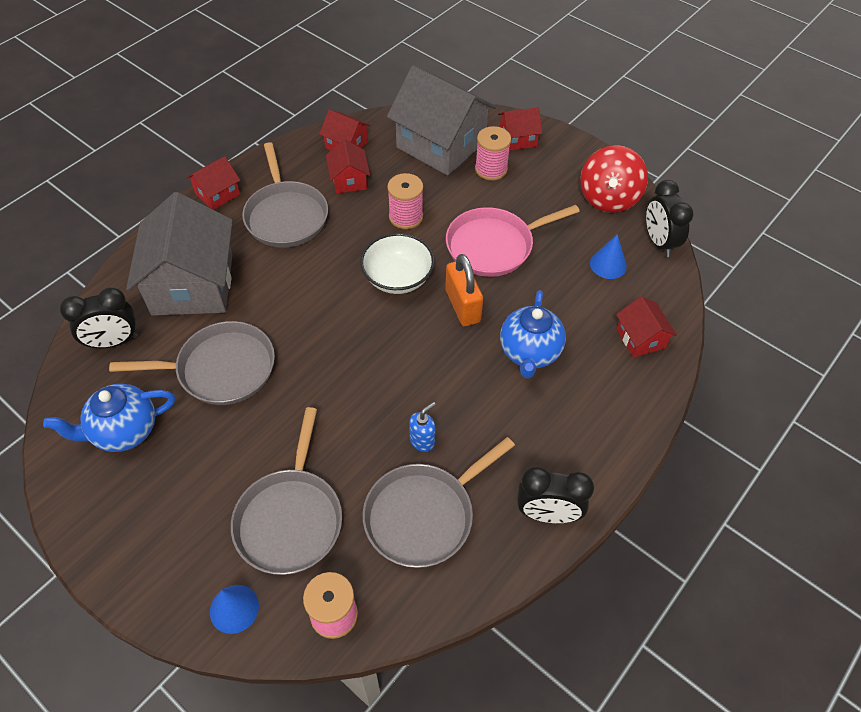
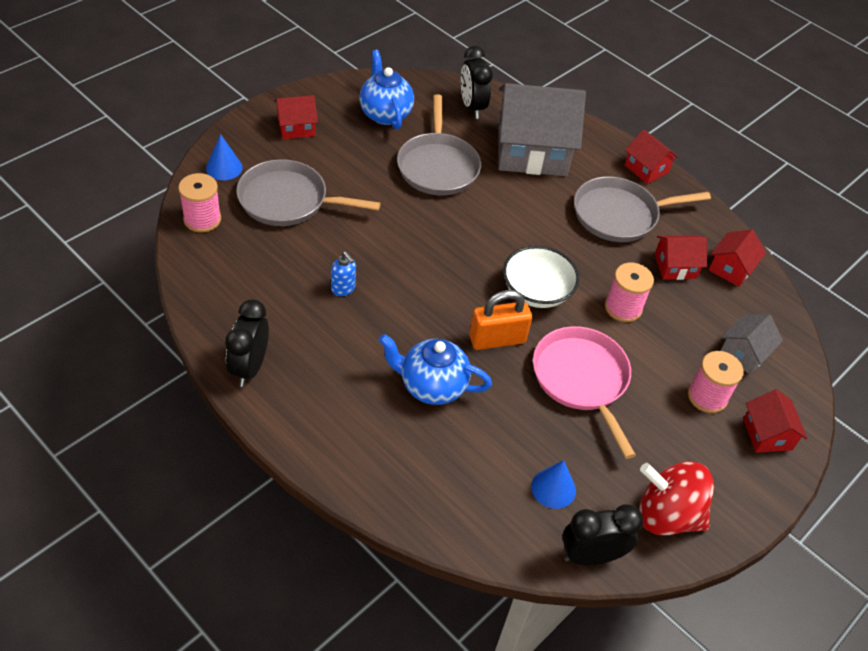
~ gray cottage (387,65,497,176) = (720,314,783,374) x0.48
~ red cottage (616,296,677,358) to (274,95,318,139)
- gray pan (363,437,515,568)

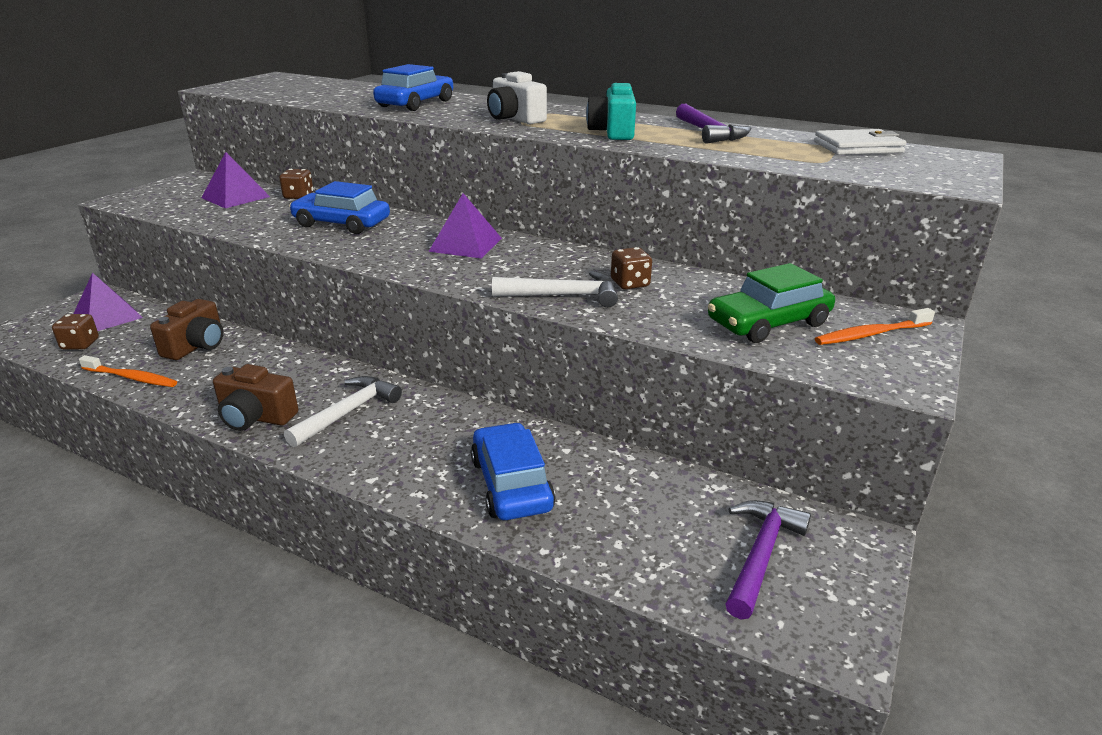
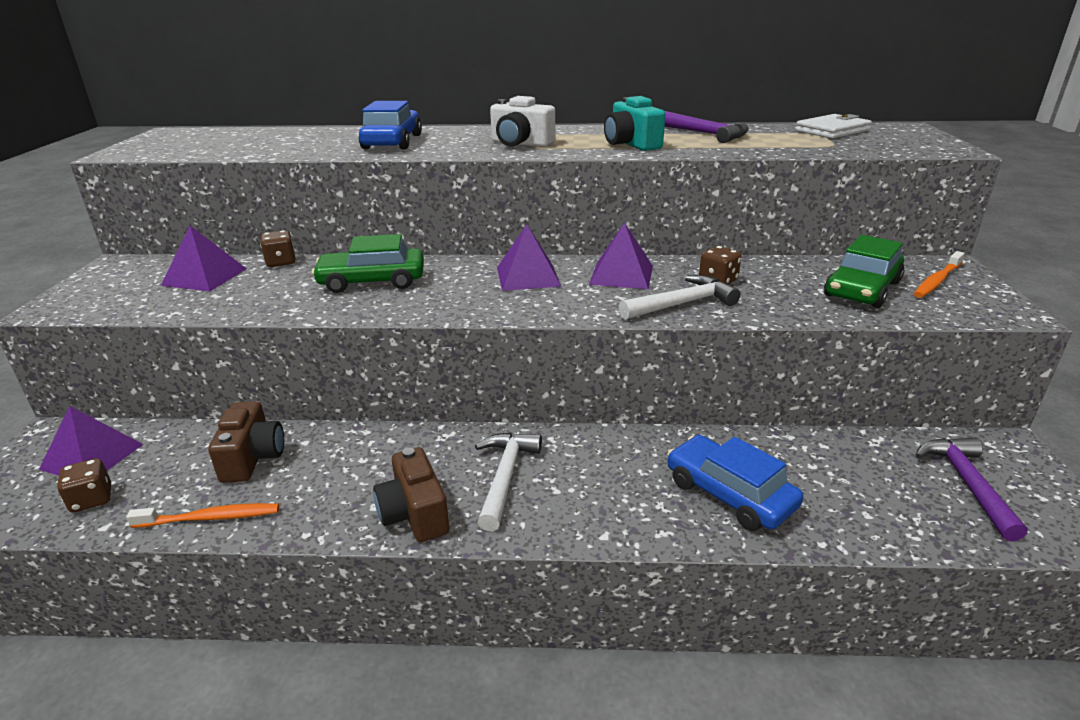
~ cobalt toy car (289,181,390,234) to emerald toy car (312,234,424,293)
~ dark brown photo camera (213,364,298,431) = (373,447,449,542) 75 degrees clockwise
+ purple pyramid shape (589,222,653,289)

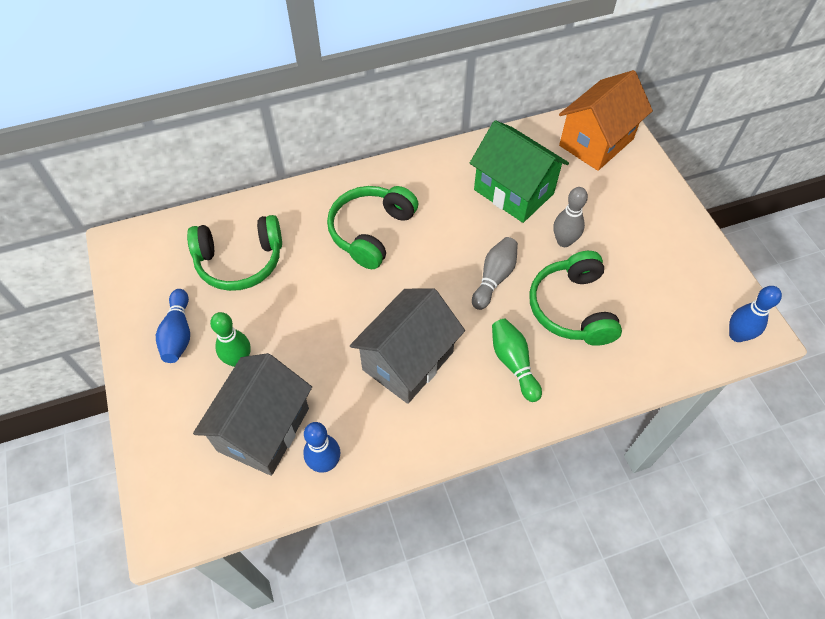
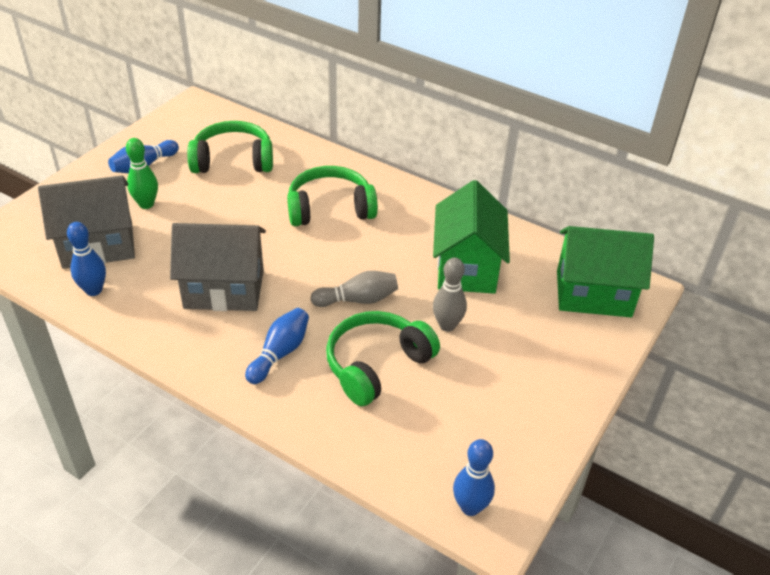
~ bright orange cottage (559,70,653,171) to emerald cottage (557,226,654,317)
~ emerald headset (187,215,282,291) = (187,121,273,173) 135 degrees clockwise
~ emerald bowling pin (492,319,542,402) to cobalt bowling pin (245,308,309,384)

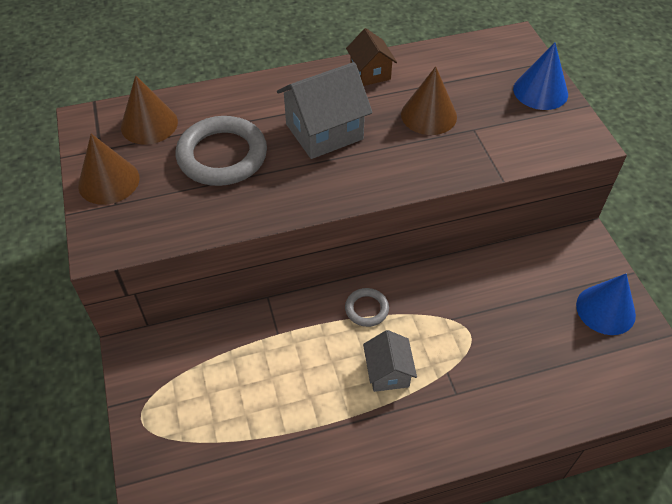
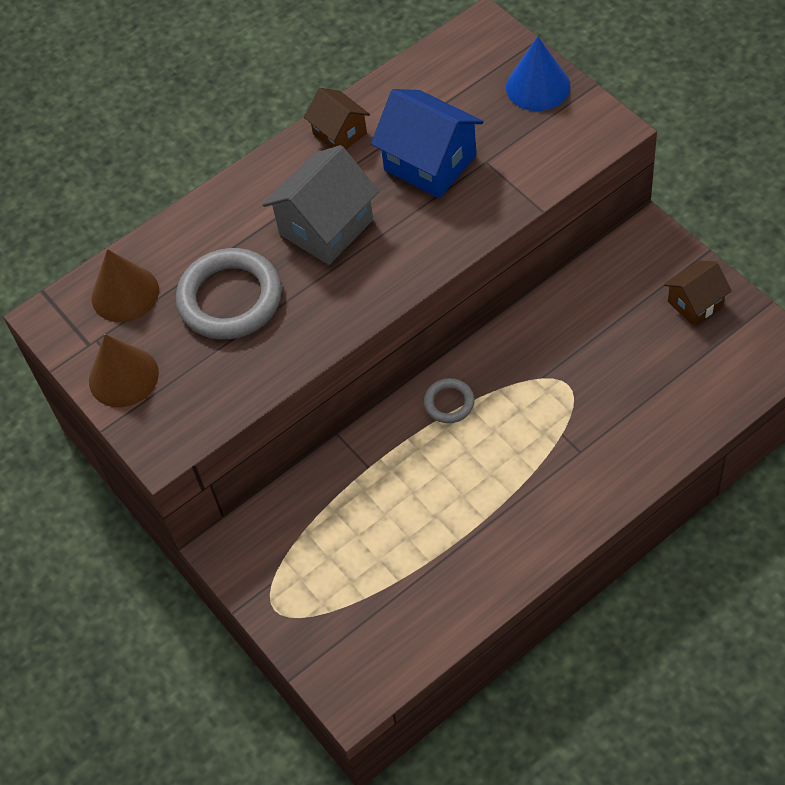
~ dark brown cone shape (401,66,457,135) to cobalt cottage (371,89,484,198)
~ cobalt cone shape (576,273,636,335) to dark brown cottage (664,260,732,326)
- gray cottage (363,330,417,392)

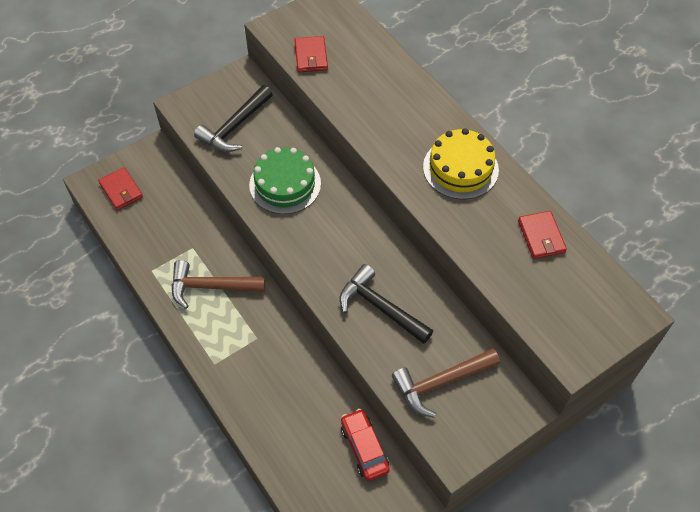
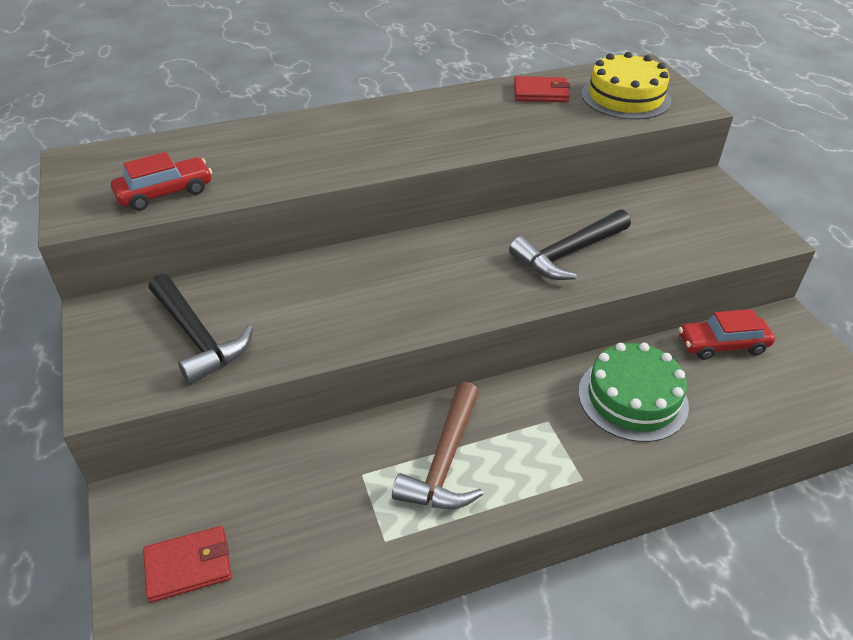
~ red card wallet (294,36,328,72) to red toy car (111,152,212,211)
~ golden gateau (423,128,499,199) to (581,52,671,120)
~ emerald gateau (249,147,321,214) to (578,343,689,442)
- dark brown carpenter's hammer (392,348,500,418)

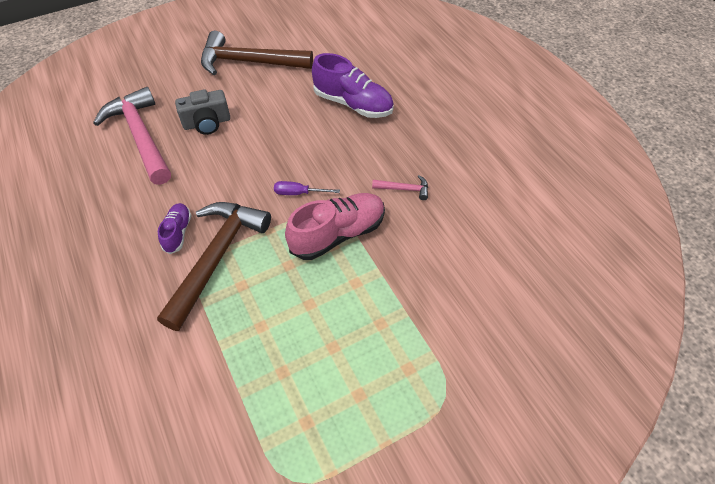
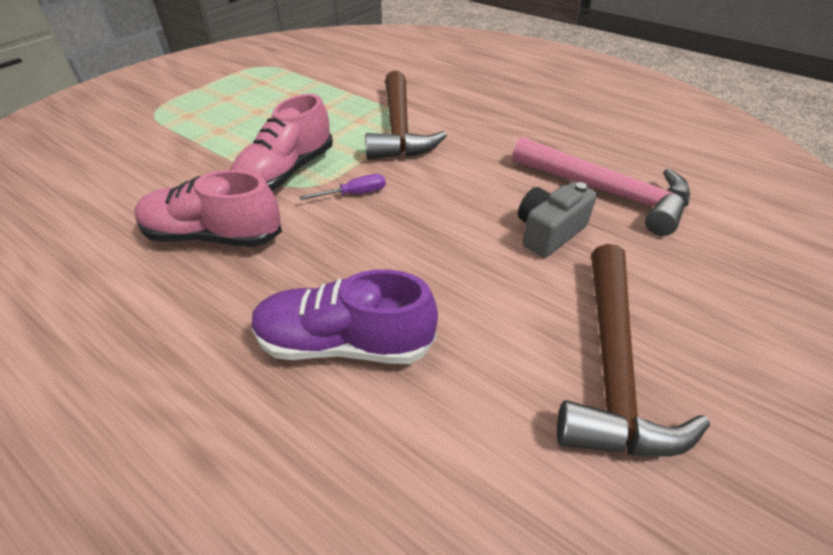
~ dark brown carpenter's hammer (201,31,313,75) = (557,244,710,457) 120 degrees clockwise
~ rosy carpenter's hammer (372,175,428,200) to rosy shoe (134,170,282,247)
- purple shoe (158,203,192,254)

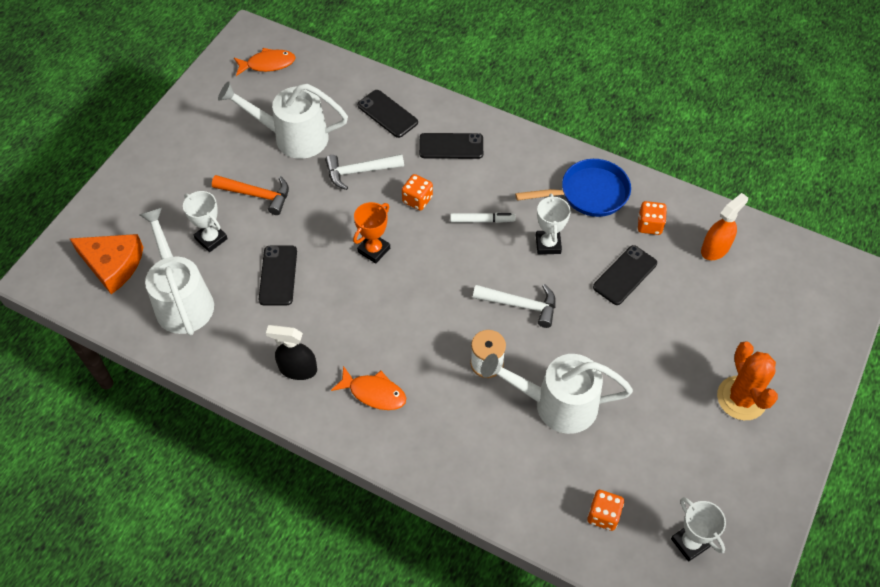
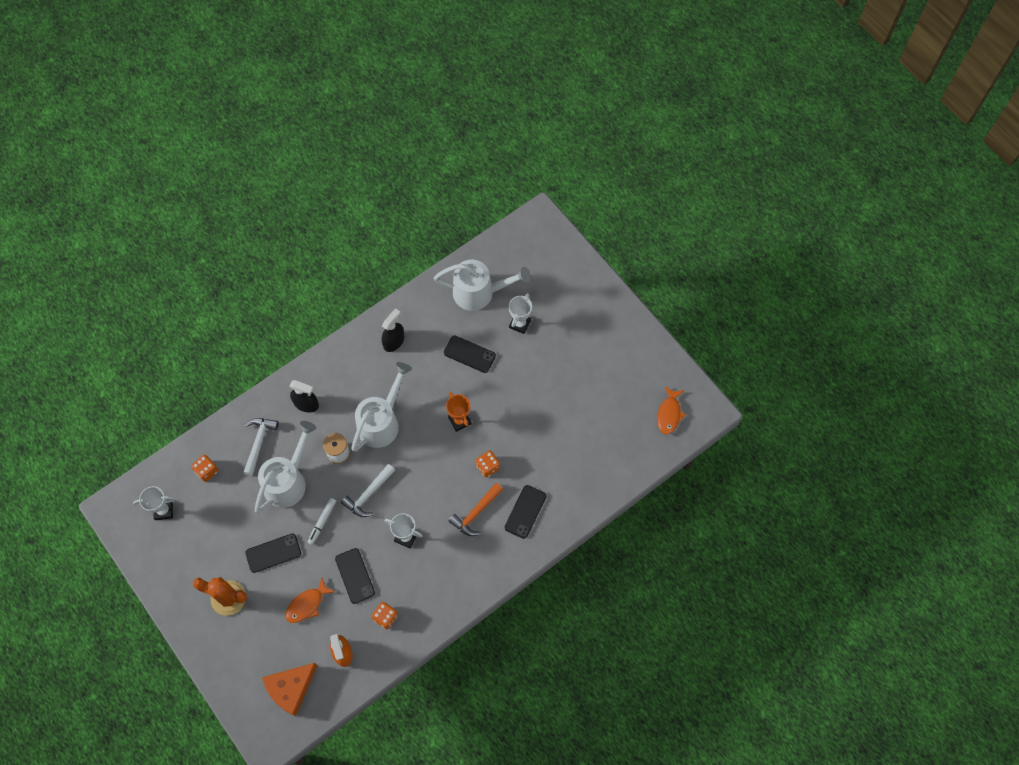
~ snow-white watering can (218,81,348,159) to (351,362,412,452)
~ ebony mobile phone (357,90,418,138) to (245,533,301,573)
~ snow-white carpenter's hammer (325,154,404,190) to (243,418,279,476)
- cobalt pan (515,159,631,217)
~ bright orange carpenter's hammer (212,175,289,215) to (448,483,503,536)
~ snow-white prize cup (183,191,228,252) = (509,293,532,334) 45 degrees counterclockwise
~ snow-white felt pen (450,213,516,223) to (308,498,336,545)
~ bright orange piece of cheese (69,234,144,294) to (262,663,318,716)
~ bright orange fish (331,366,406,410) to (285,577,335,623)
+ ebony sprayer (290,380,319,412)

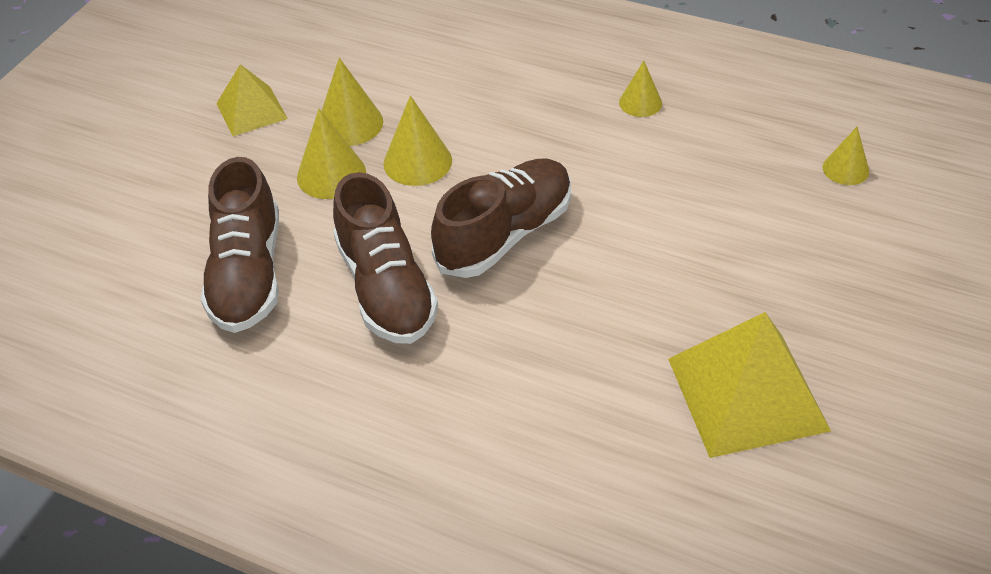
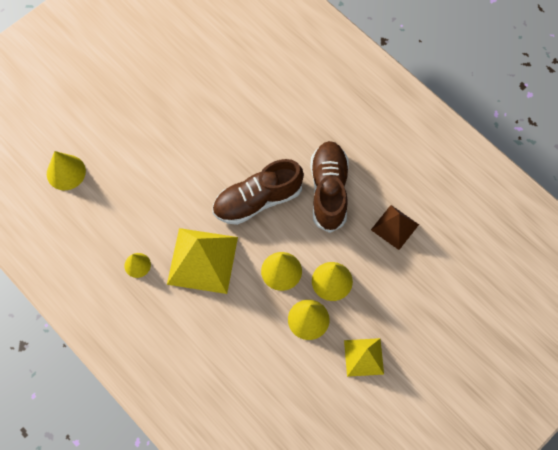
~ golden cone shape (823,127,869,185) = (47,151,86,190) x1.54
~ dark brown shoe (201,157,279,333) to dark brown pyramid shape (371,205,419,250)
~ golden pyramid shape (668,312,831,458) to (167,228,238,294)

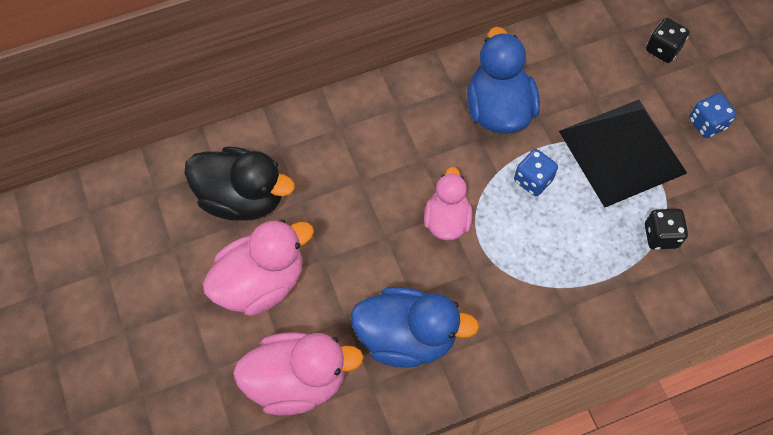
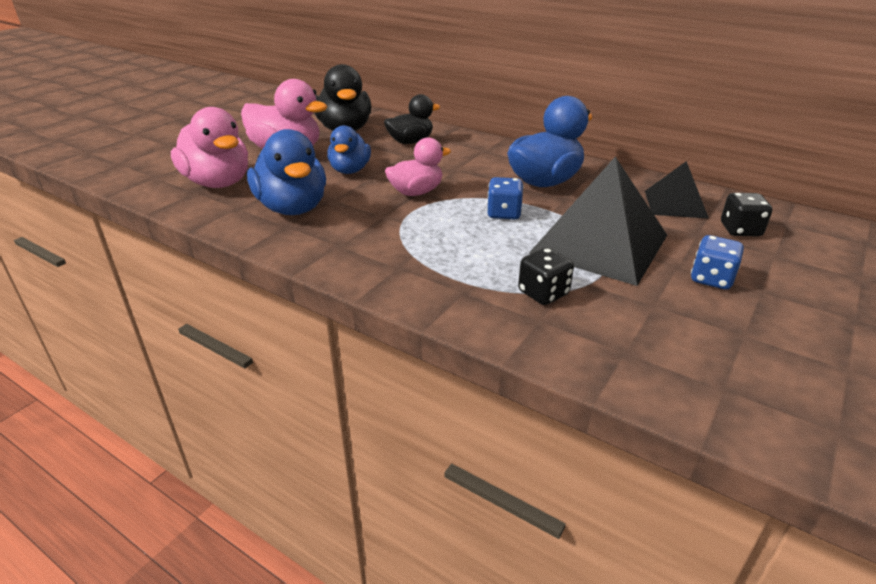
+ ebony rubber duck (384,94,440,144)
+ cobalt rubber duck (327,125,371,174)
+ ebony pyramid shape (645,161,709,219)

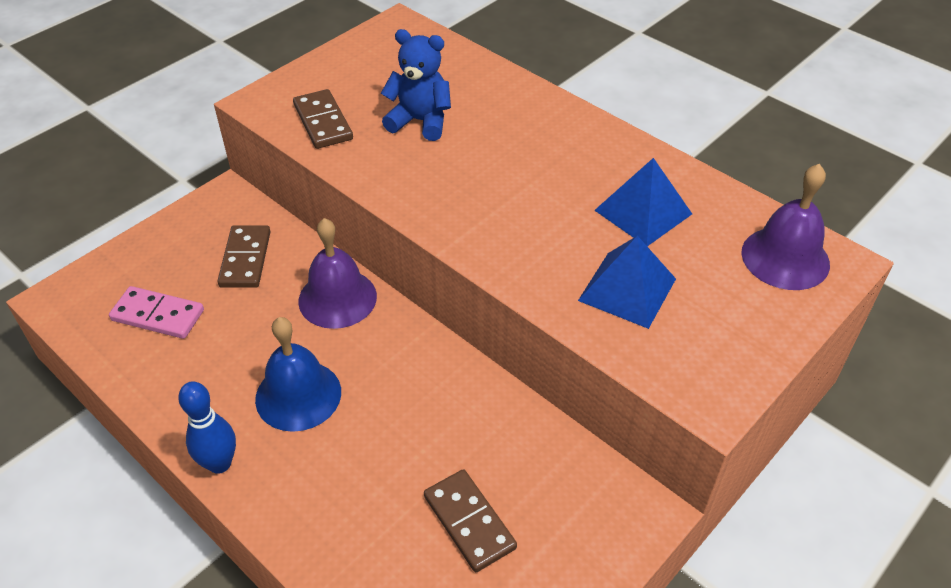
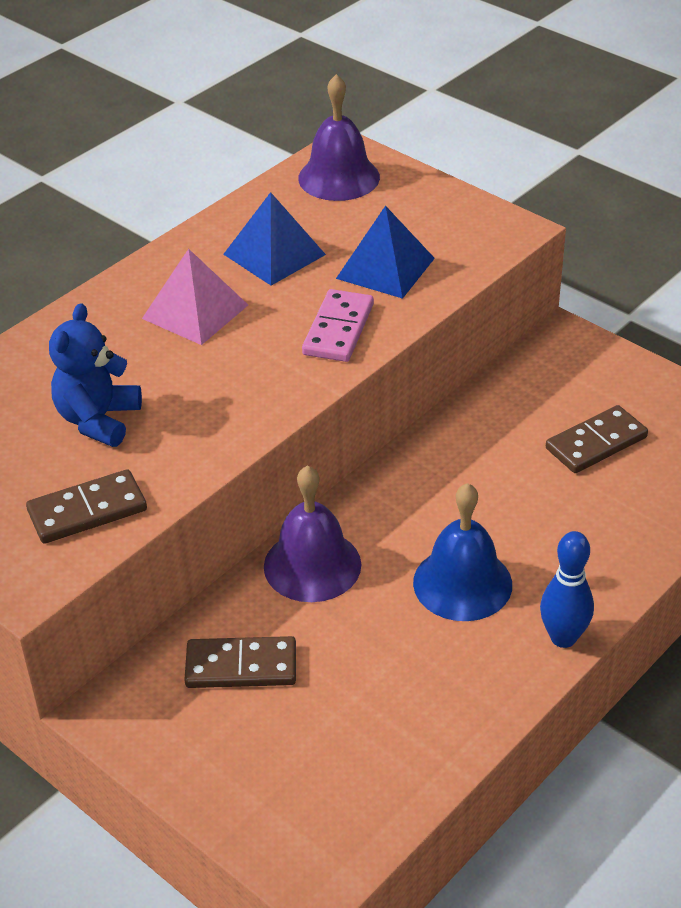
~ rosy domino piece (109,286,204,339) to (302,289,374,362)
+ rosy pyramid shape (142,249,248,345)

